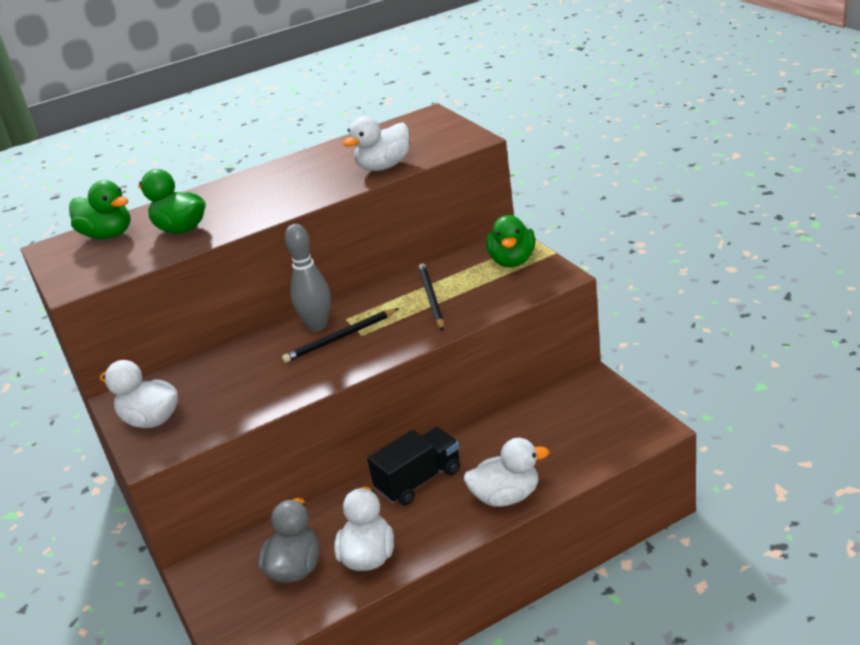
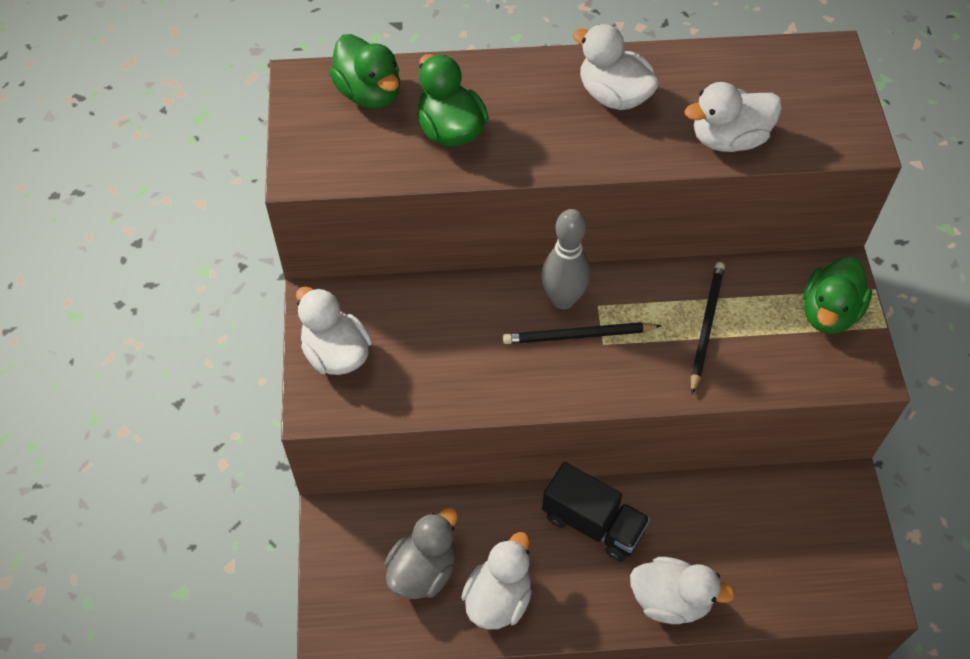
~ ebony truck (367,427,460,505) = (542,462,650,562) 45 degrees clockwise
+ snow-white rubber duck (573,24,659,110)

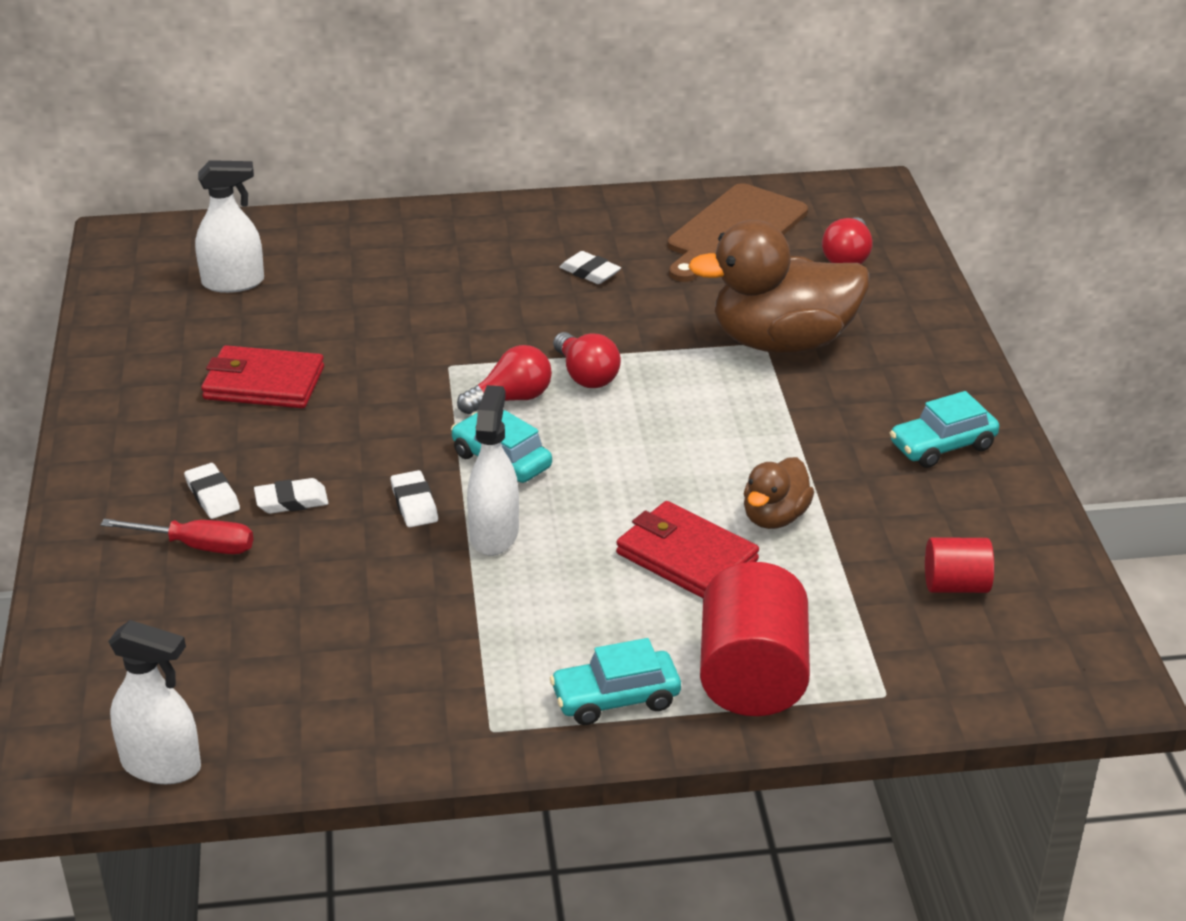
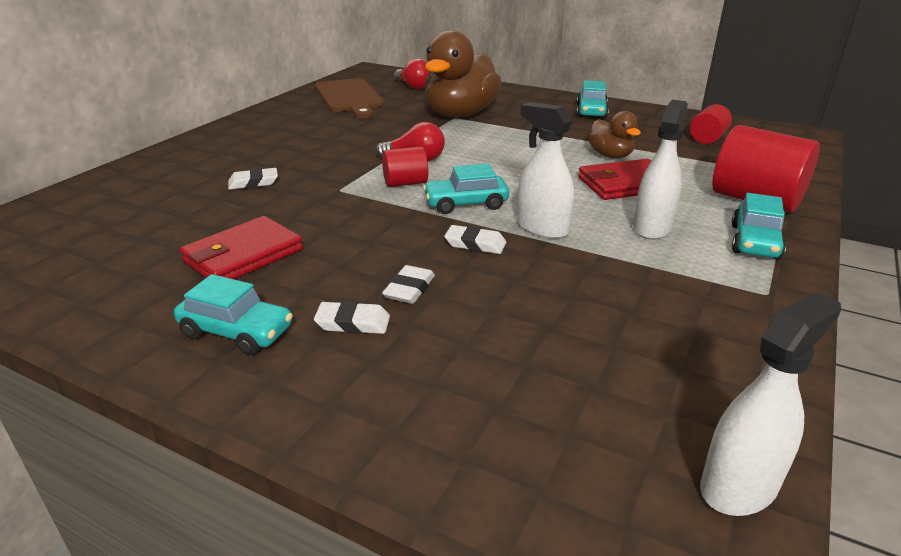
~ snow-white sprayer (195,160,264,293) to (633,100,688,240)
~ snow-white pencil eraser (560,251,621,284) to (228,168,278,190)
~ red light bulb (457,345,552,414) to red solid cylinder (382,146,428,187)
- red hand screwdriver (101,519,253,554)
+ teal toy car (174,274,293,355)

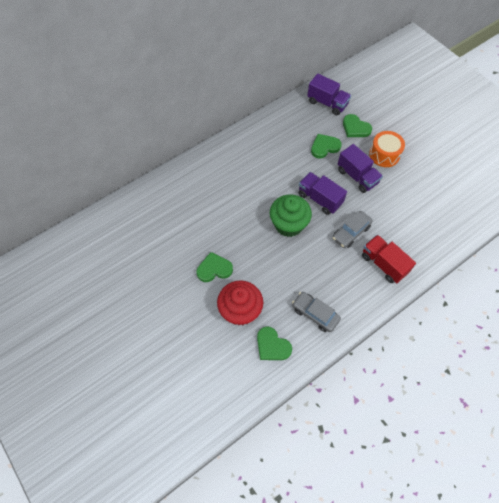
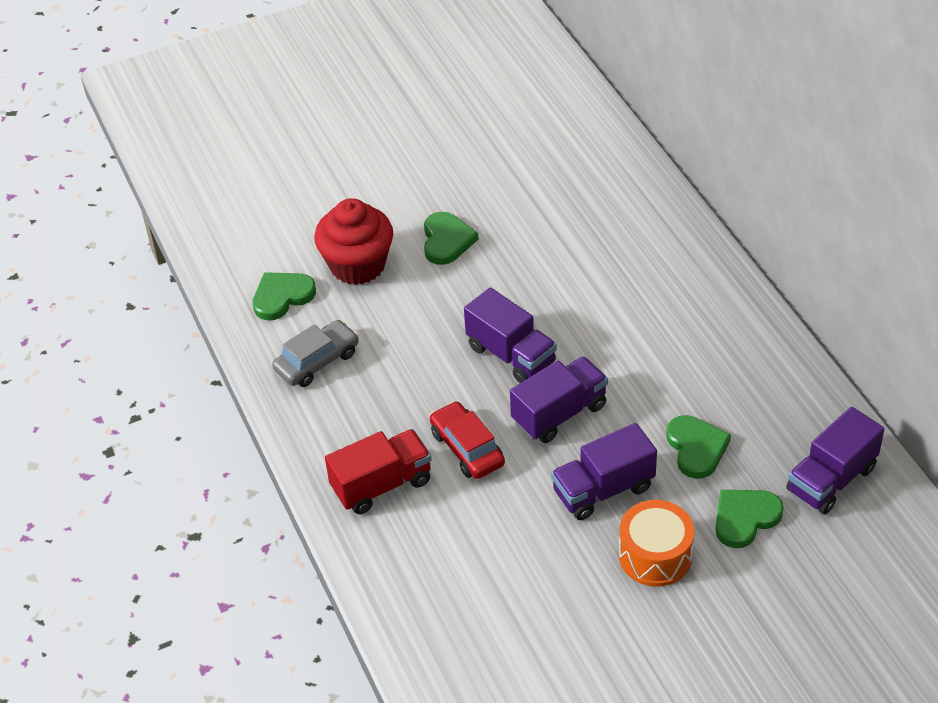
~ emerald cupcake (270,194,312,237) to purple truck (464,287,557,383)
~ gray toy car (332,211,373,248) to red toy car (430,401,505,479)

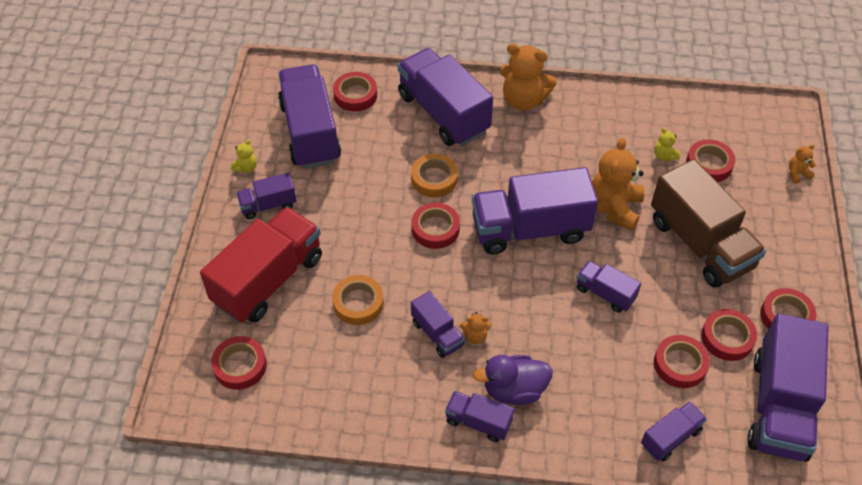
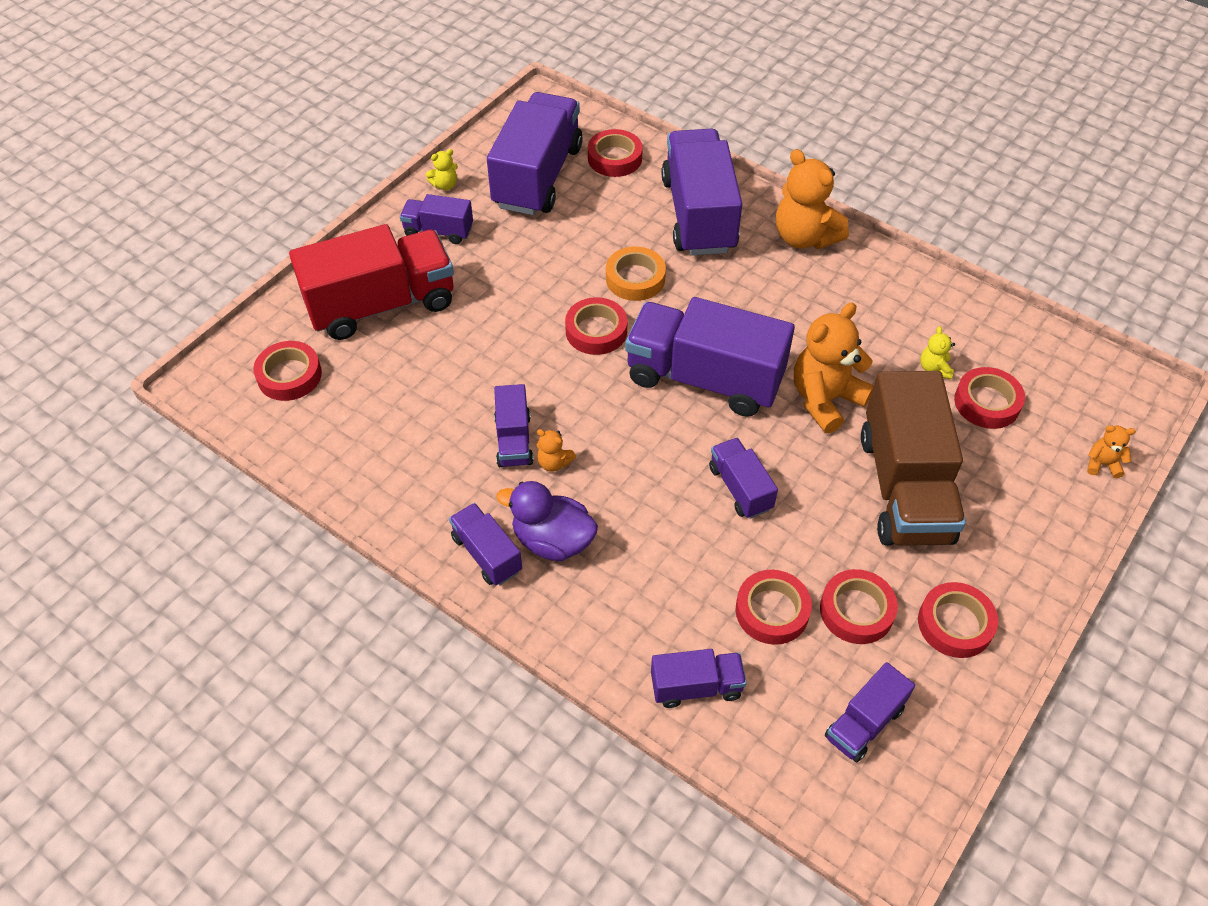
- bright orange sticky tape (332,275,384,325)
~ purple truck (747,314,829,462) = (825,662,915,762) x0.49

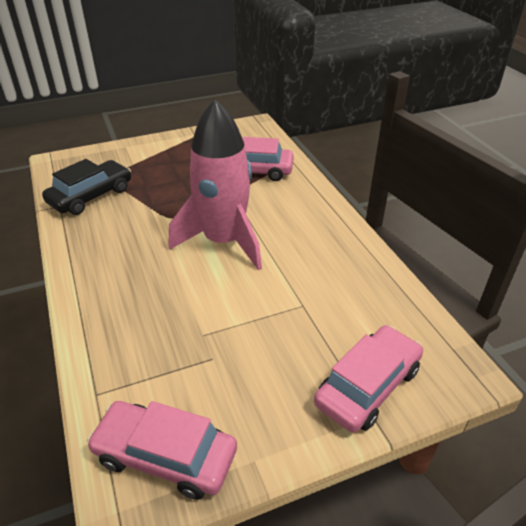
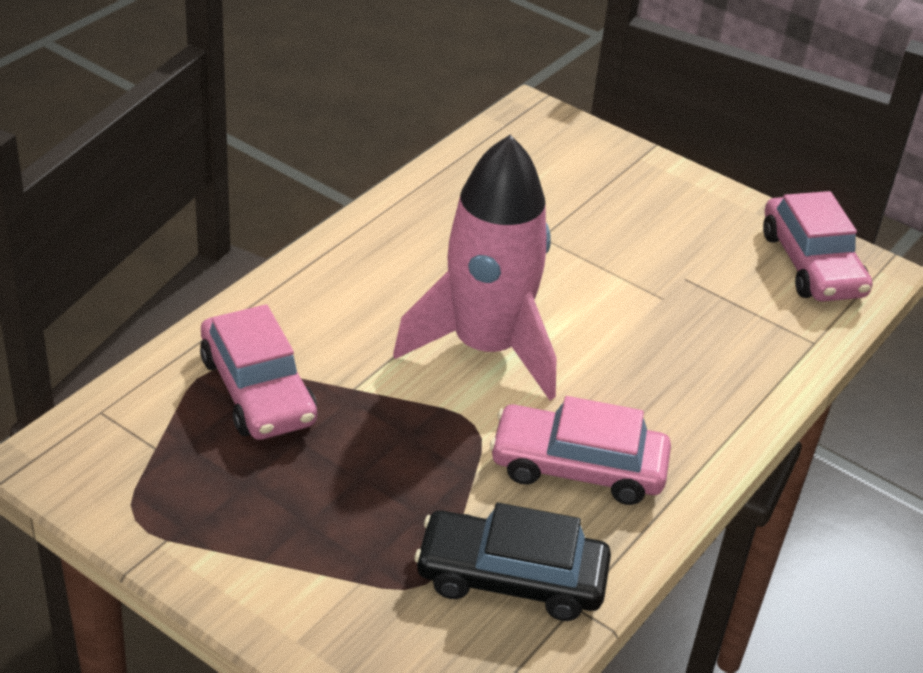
~ rosy toy car (314,325,423,432) to (490,396,671,505)

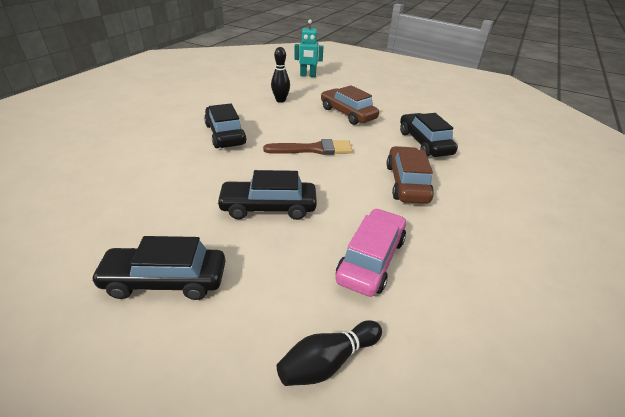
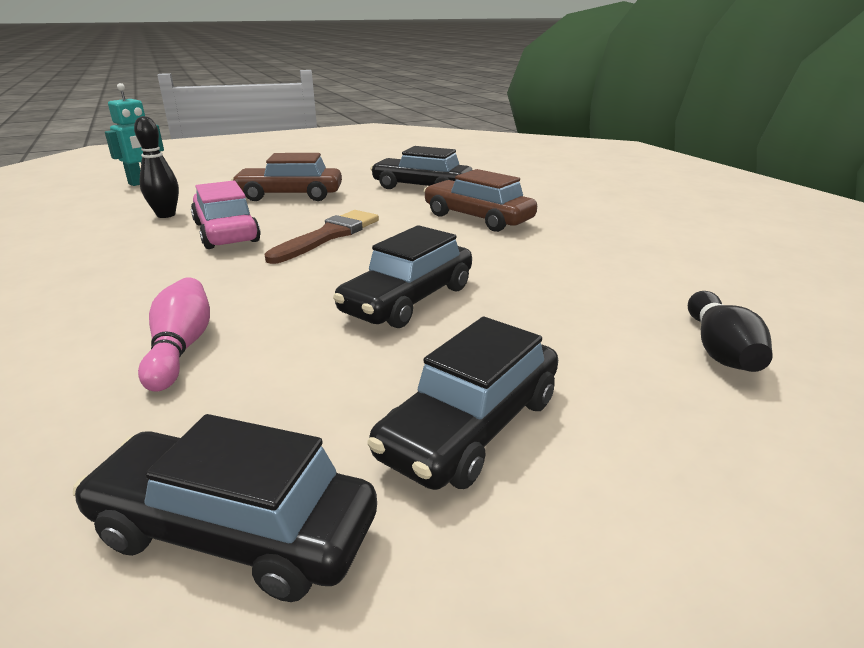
~ ebony toy car (204,103,246,148) to (73,414,377,602)
~ rosy toy car (336,208,406,297) to (191,181,261,249)
+ rosy bowling pin (138,277,210,392)

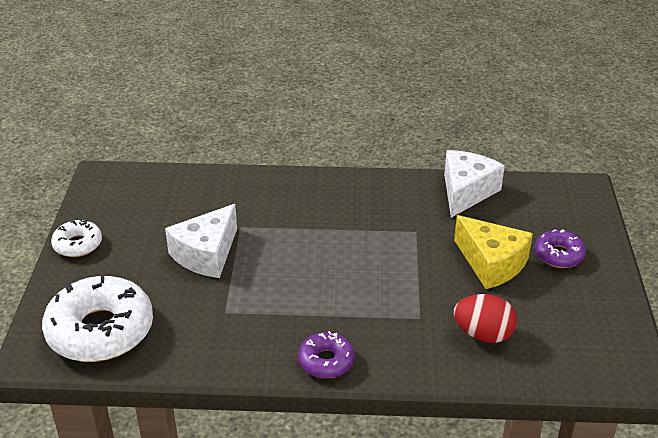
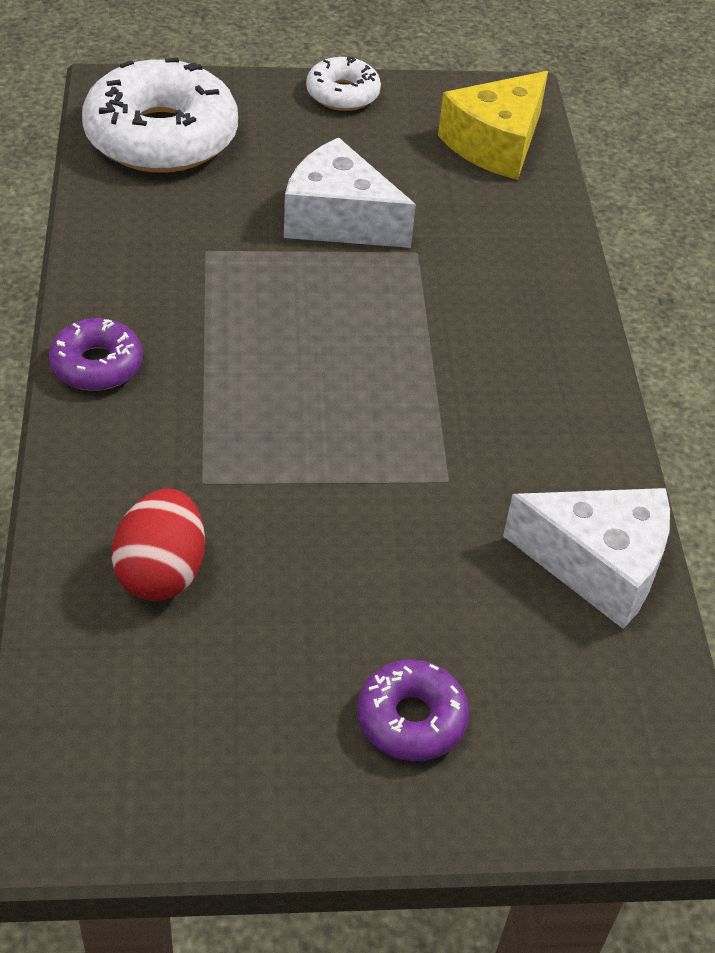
~ golden piece of cheese (454,215,533,289) to (438,71,548,180)

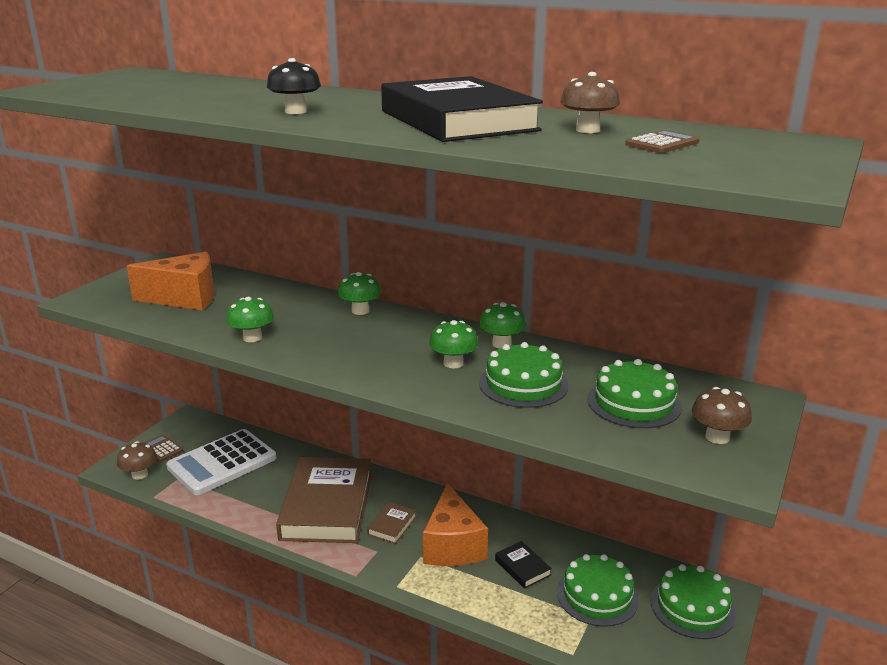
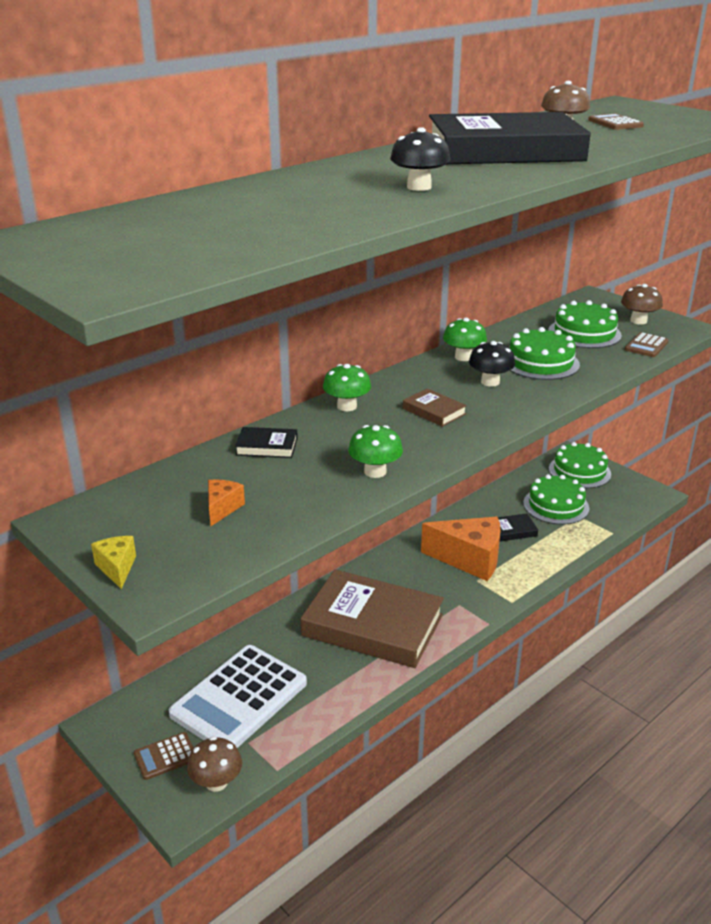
~ bright orange piece of cheese (126,252,214,310) = (208,480,245,526) x0.45
~ emerald toadstool (429,320,478,369) to ebony toadstool (469,341,515,387)
~ snow-white calculator (166,429,276,495) = (169,645,307,748) 60 degrees clockwise
~ dark brown book (367,502,416,544) to (403,388,467,427)
+ dark brown calculator (625,332,669,357)
+ ebony book (235,427,298,458)
+ golden piece of cheese (91,536,136,589)

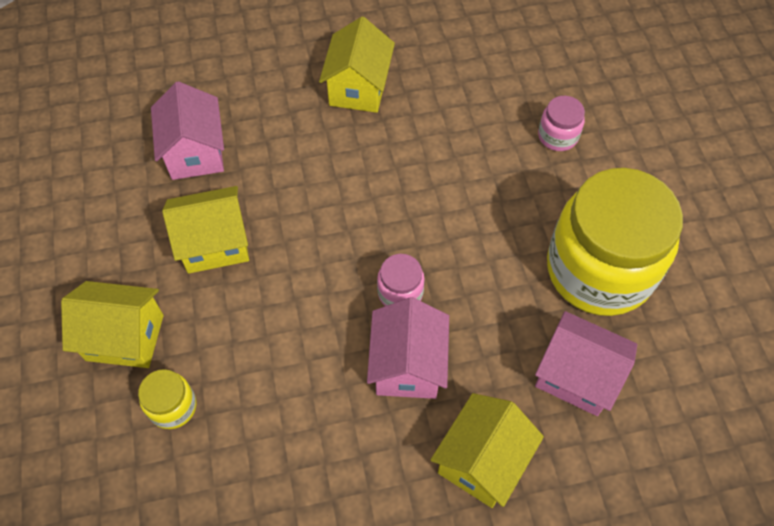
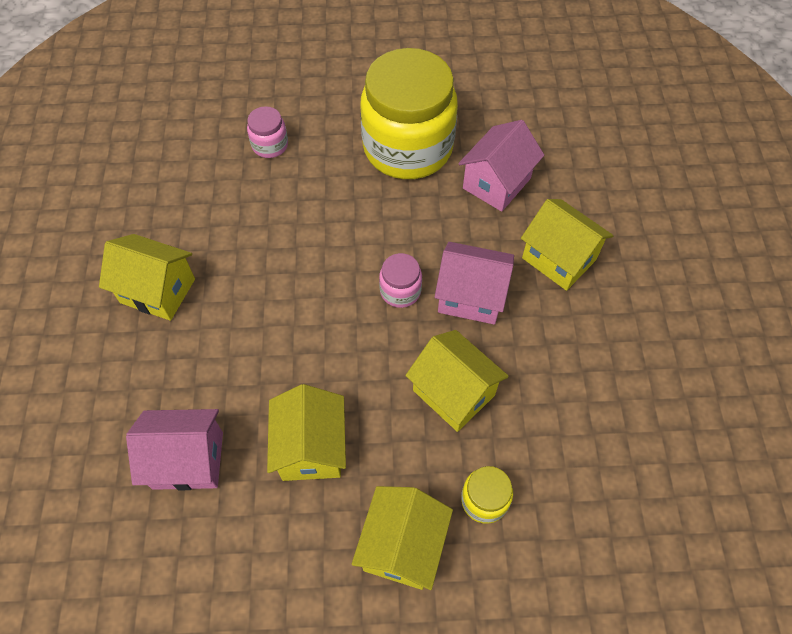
+ golden cottage (405,330,509,432)

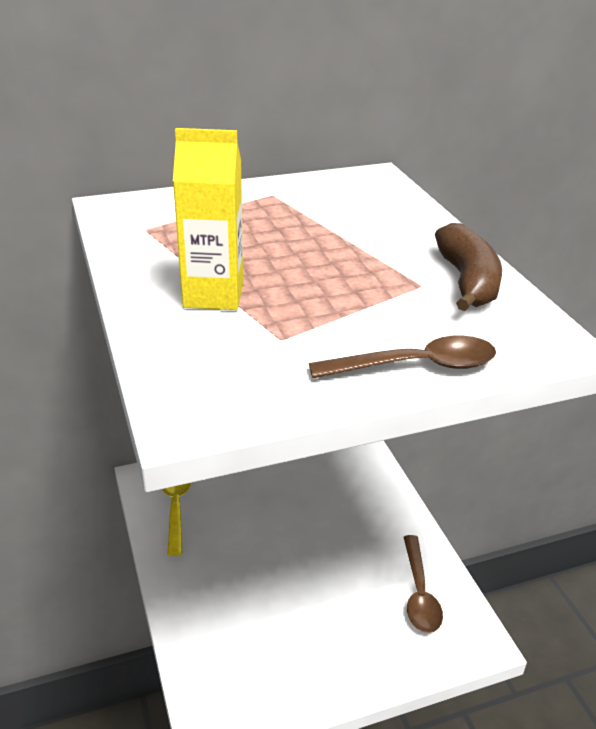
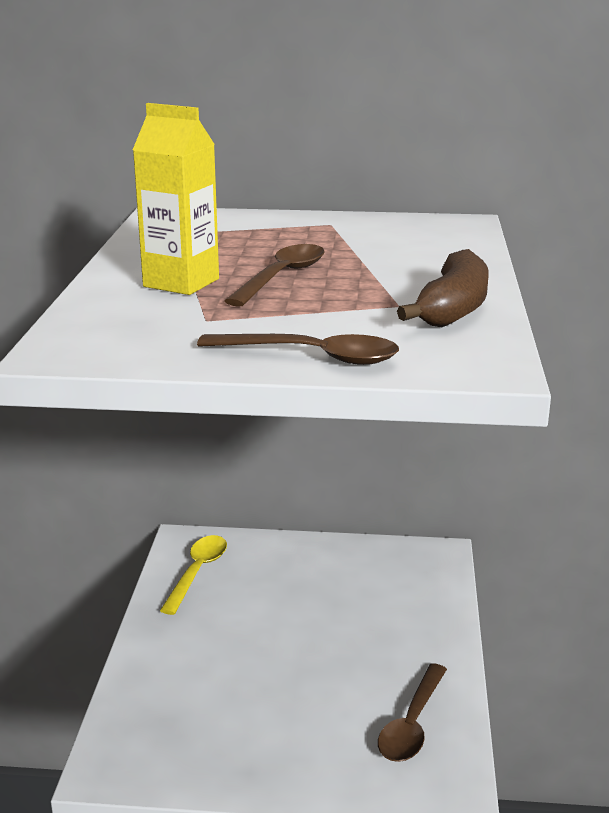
+ dark brown teaspoon (225,244,325,307)

